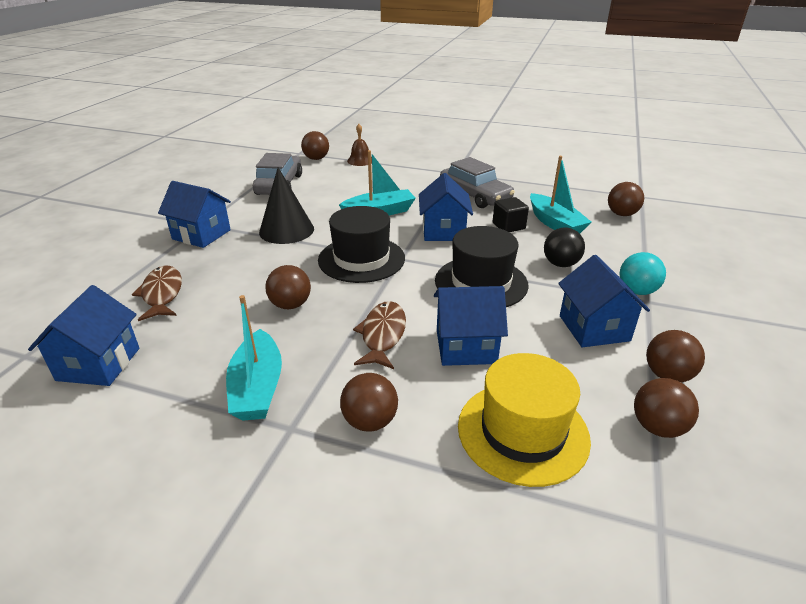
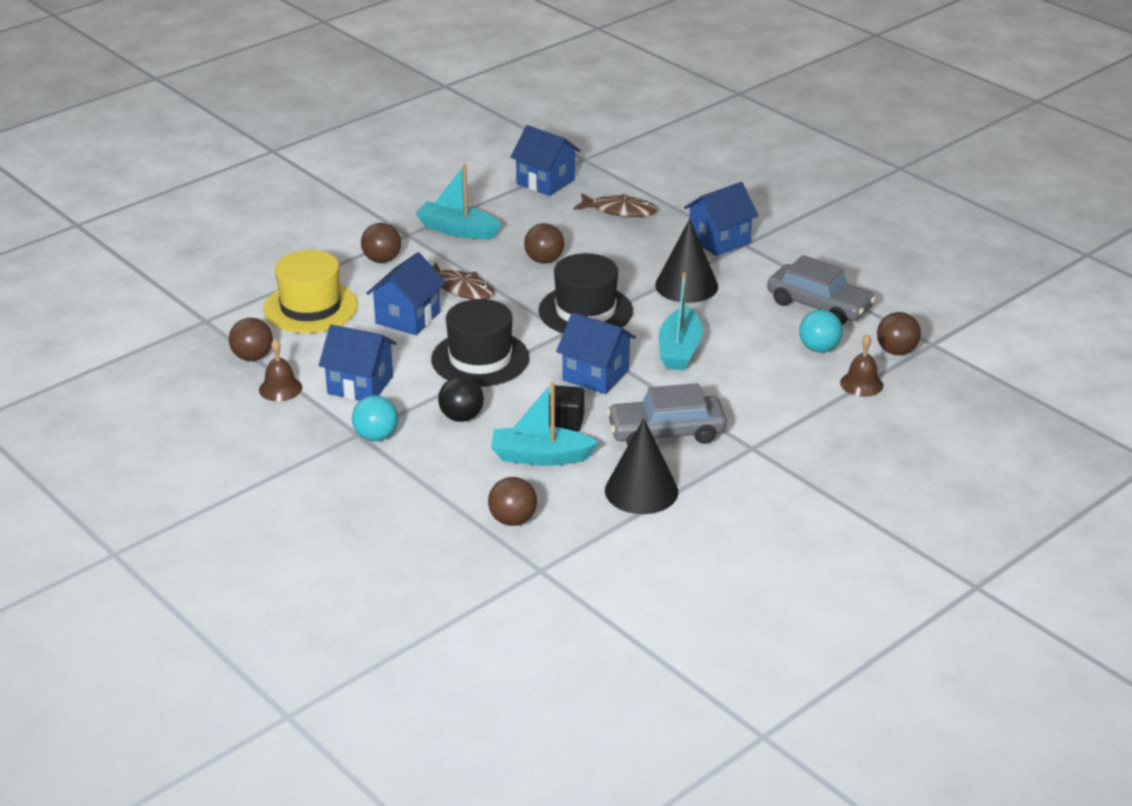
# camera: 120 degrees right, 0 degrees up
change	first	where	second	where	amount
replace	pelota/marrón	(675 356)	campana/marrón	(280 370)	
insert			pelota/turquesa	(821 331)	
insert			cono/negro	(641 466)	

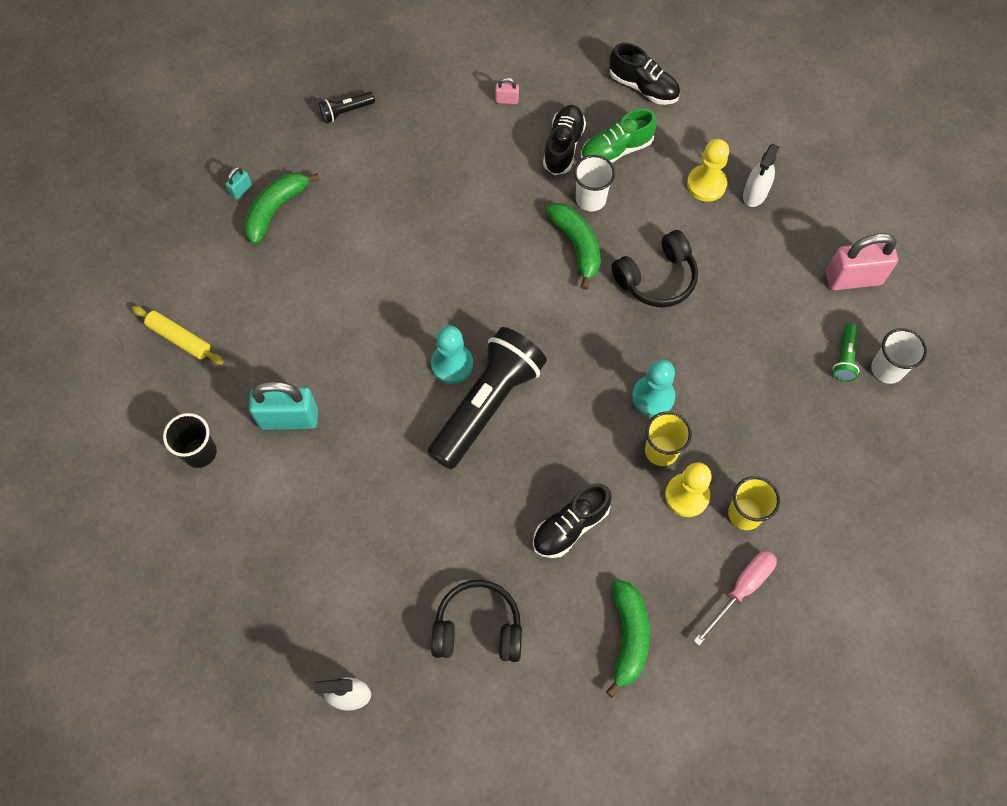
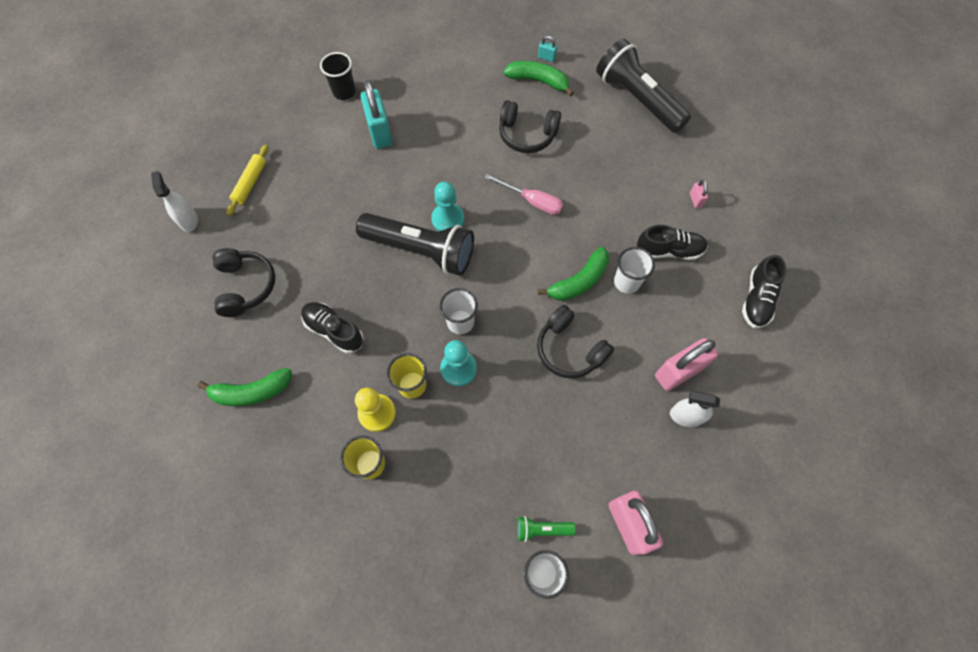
# camera: 75 degrees right, 0 degrees up
change	first	where	second	where	amount
resize	lámpara de mano/negro	(347 107)		(643 86)	x2.40
delete	zapato/verde	(619 135)			
replace	peón/amarillo	(708 170)	candado/rosa	(686 364)	
move	rodillo/amarillo	(178 335)		(248 180)	
move	destornillador/rosa	(735 598)		(523 194)	
insert			auriculares/negro	(530 126)	
insert			vaso/blanco	(459 311)	

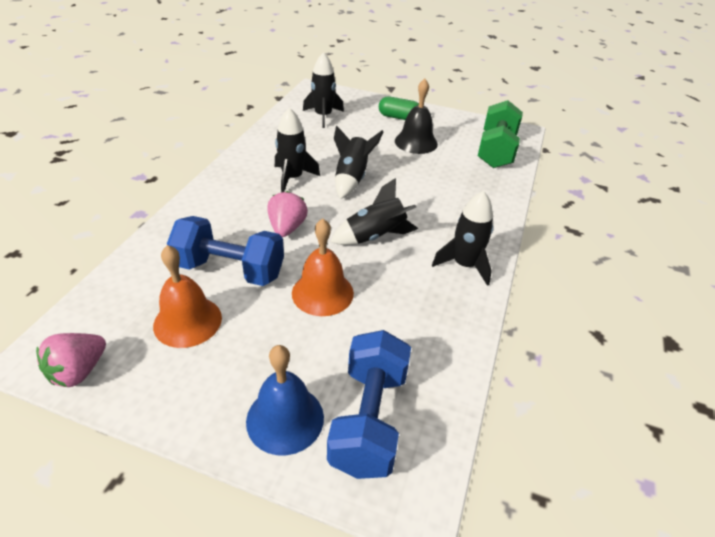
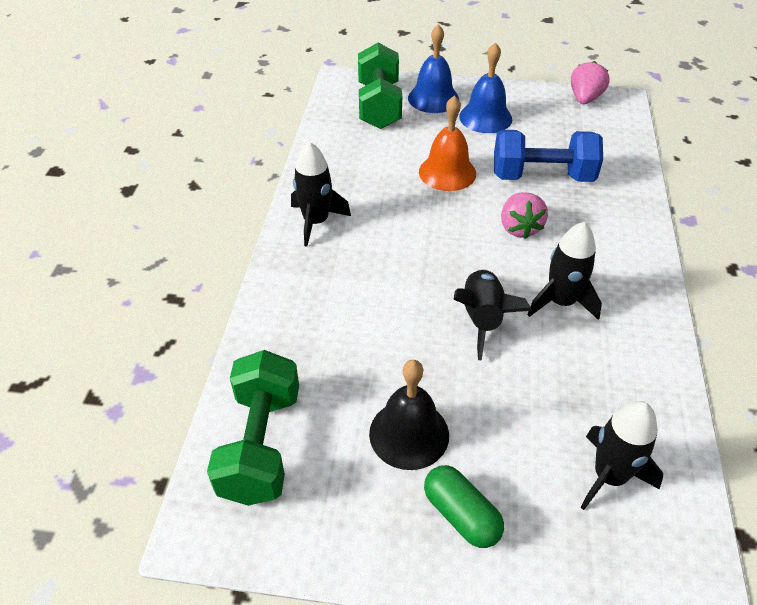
# camera: 170 degrees right, 5 degrees up
change	first	where	second	where	amount
rotate	cápsula/verde	(399 108)		(464 506)	45 degrees clockwise
delete	cohete/negro	(374 211)			
delete	campana/naranja	(187 296)			
recolor	mancuerna/azul	(369 404)	mancuerna/verde	(380 86)	
insert			campana/azul	(485 87)	

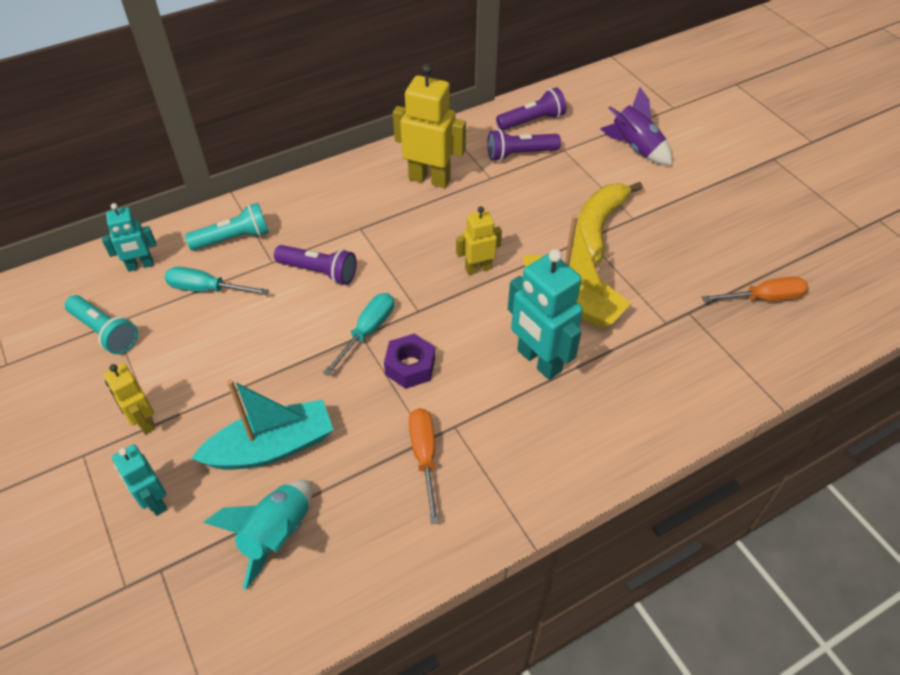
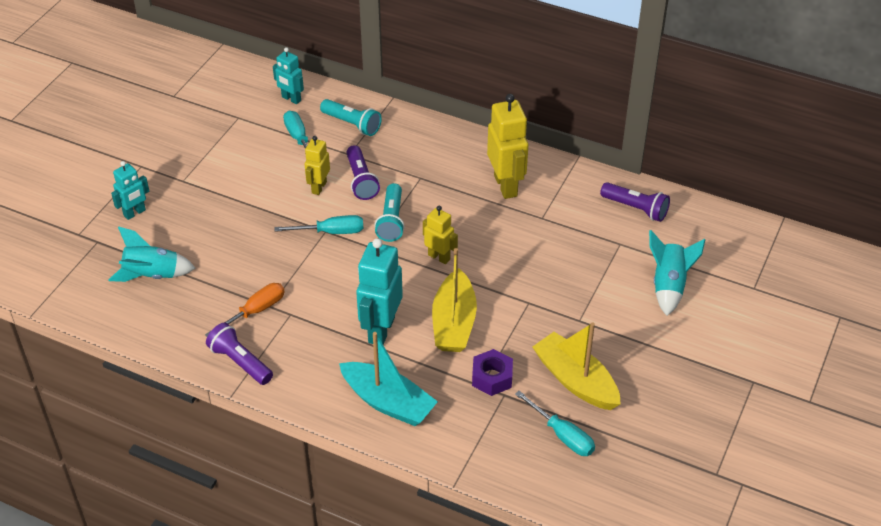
# camera: 55 degrees right, 5 degrees down
change	first	where	second	where	amount
recolor	cohete/morado	(636 126)	cohete/turquesa	(677 273)	
move	lámpara de mano/morado	(524 145)		(239 354)	
delete	plátano/amarillo	(610 223)			
recolor	destornillador/naranja	(755 289)	destornillador/turquesa	(555 423)	
move	lámpara de mano/turquesa	(101 324)		(389 212)	
move	tuerca/morado	(409 361)		(492 372)	
move	robot/amarillo	(129 399)		(317 165)	
move	barco/turquesa	(262 424)		(388 379)	
rotate	robot/turquesa	(139 480)		(130 190)	150 degrees counterclockwise
insert			barco/amarillo	(576 366)	

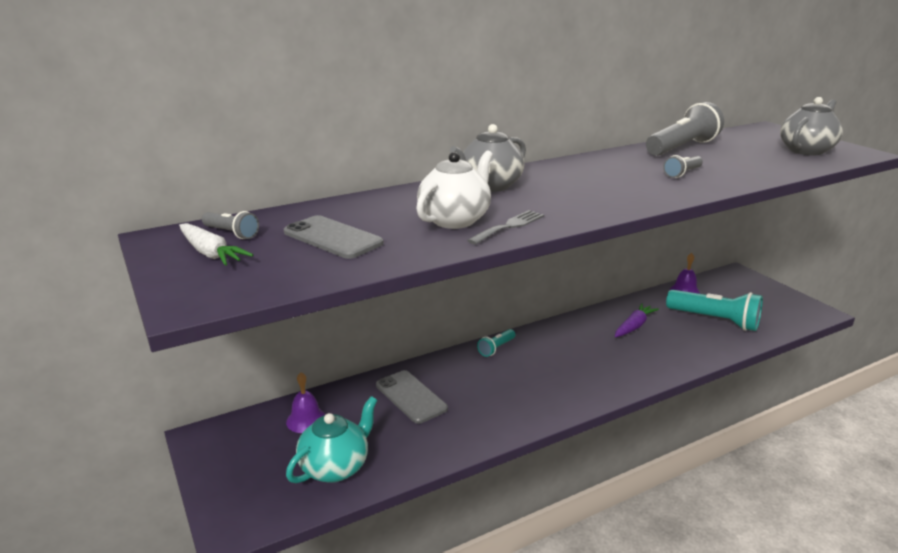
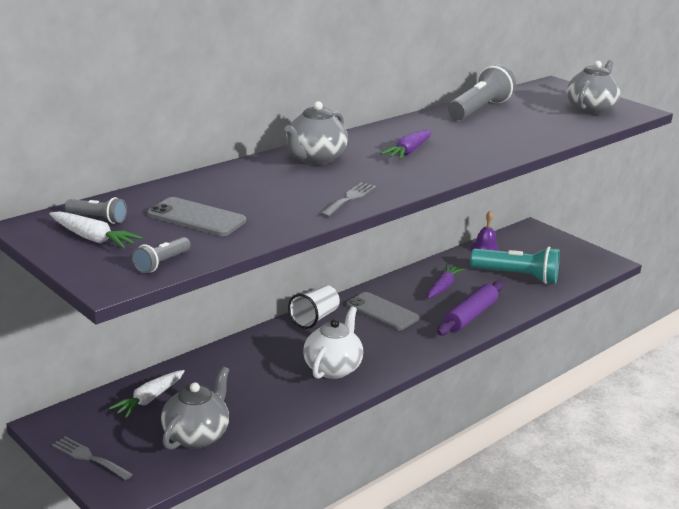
# camera: 15 degrees left, 0 degrees up
change	first	where	second	where	amount
move	tetera/blanco	(454 189)		(333 342)	
move	lámpara de mano/gris	(683 166)		(161 255)	
replace	lámpara de mano/turquesa	(496 343)	vaso/blanco	(314 307)	
move	móvil/gris	(412 397)		(382 311)	
replace	campana/morado	(306 402)	zanahoria/blanco	(147 394)	
recolor	tetera/turquesa	(332 439)	tetera/gris	(195 408)	
insert			zanahoria/morado	(405 144)	
insert			rodillo/morado	(470 308)	
insert			tenedor/gris	(92 458)	

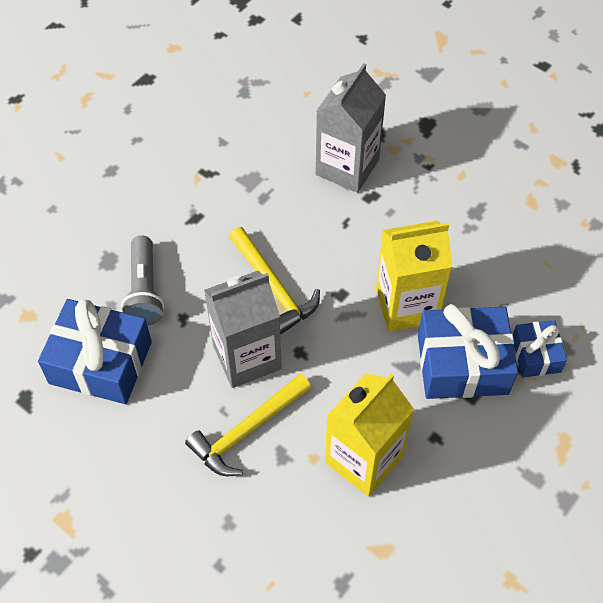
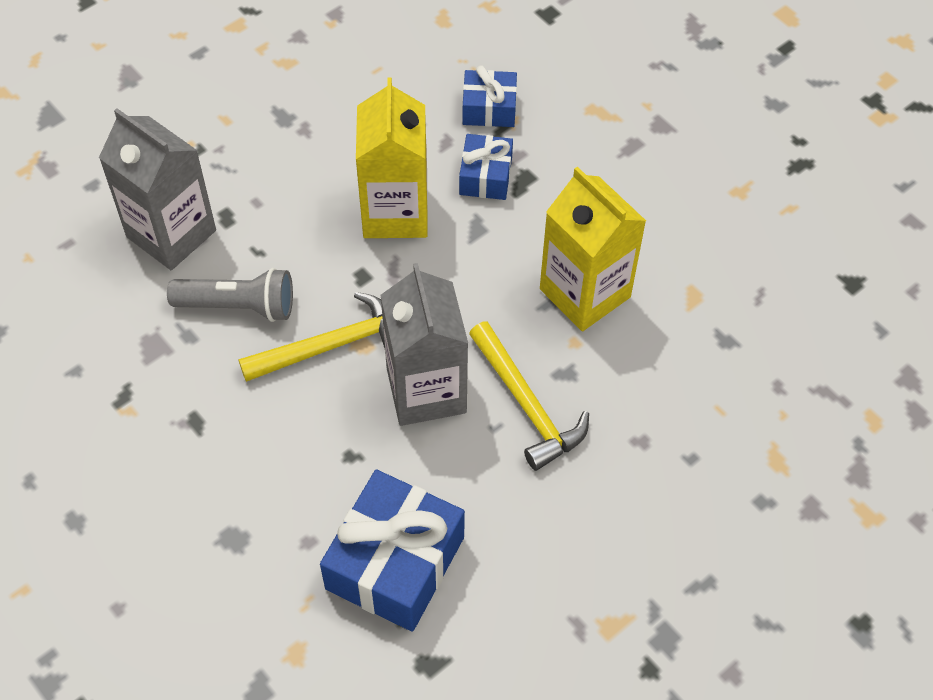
# camera: 80 degrees left, 0 degrees up
change	first	where	second	where	amount
move	lámpara de mano/gris	(142 281)		(230 295)	
resize	regalo/azul	(468 351)		(486 167)	x0.55

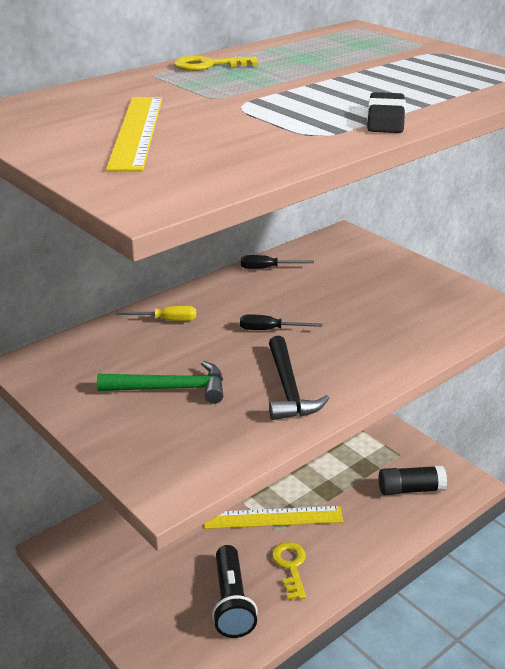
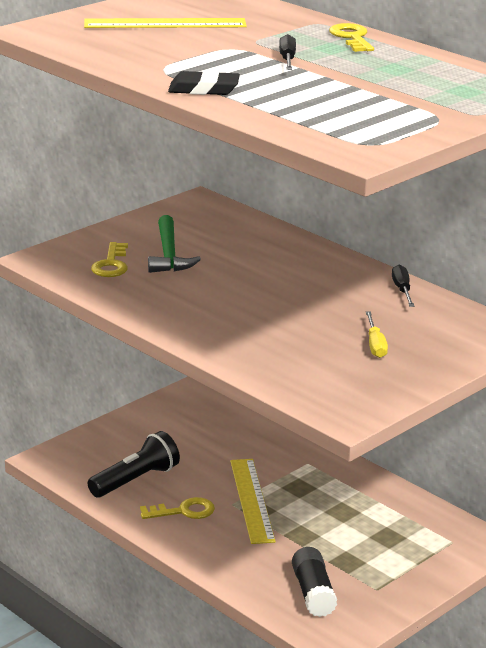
# camera: 85 degrees right, 5 degrees down
change	first	where	second	where	amount
move	destornillador/amarillo	(155 313)		(377 334)	
move	destornillador/negro	(281 322)		(287 52)	
delete	martillo/negro	(299 378)			
rotate	lámpara de mano/negro	(235 591)		(134 464)	150 degrees clockwise
insert			llave/amarillo	(109 259)	

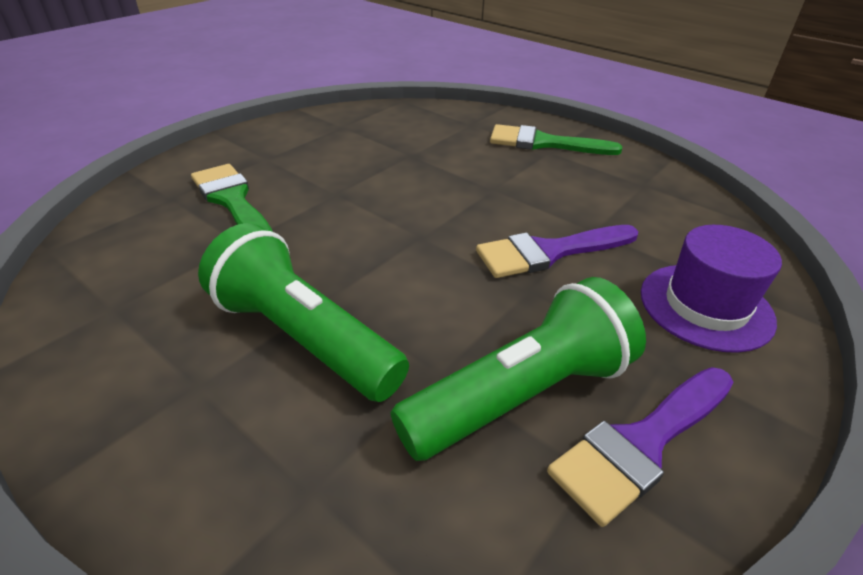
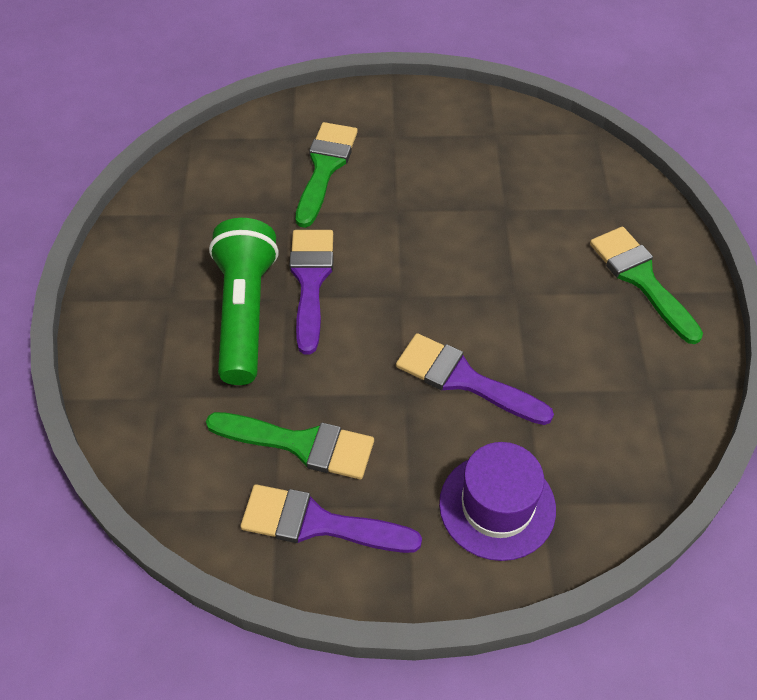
# camera: 50 degrees right, 15 degrees up
change	first	where	second	where	amount
replace	lámpara de mano/verde	(518 369)	pincel/verde	(290 445)	
insert			pincel/morado	(311 292)	

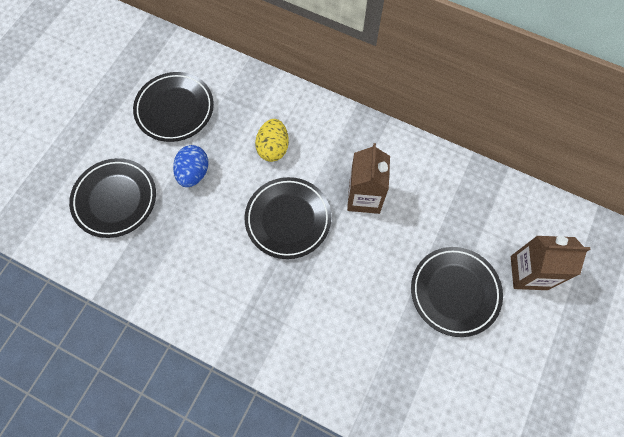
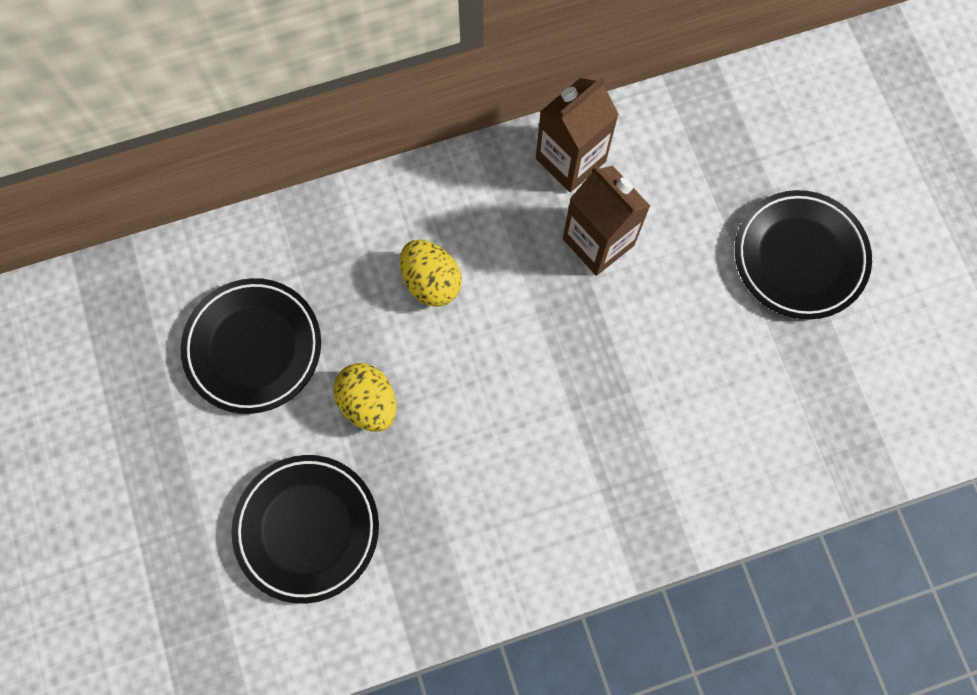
# camera: 45 degrees left, 5 degrees up
change	first	where	second	where	amount
recolor	huevo/azul	(190 166)	huevo/amarillo	(364 397)	
delete	plato/negro	(288 218)			
move	cartón de leche/marrón	(550 263)		(577 134)	

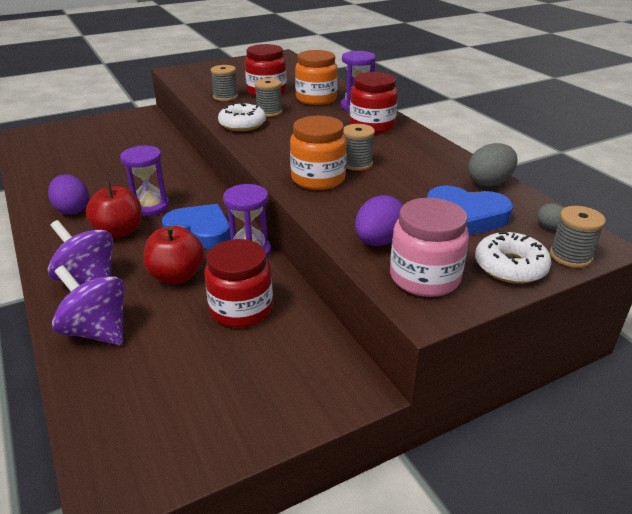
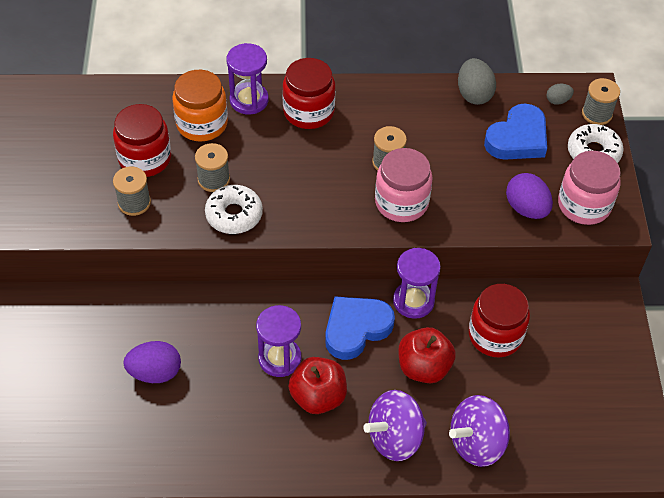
# camera: 65 degrees left, 20 degrees up
change	first	where	second	where	amount
recolor	tarro/naranja	(318 153)	tarro/rosa	(404 185)	
move	huevo/morado	(68 194)		(152 362)	

